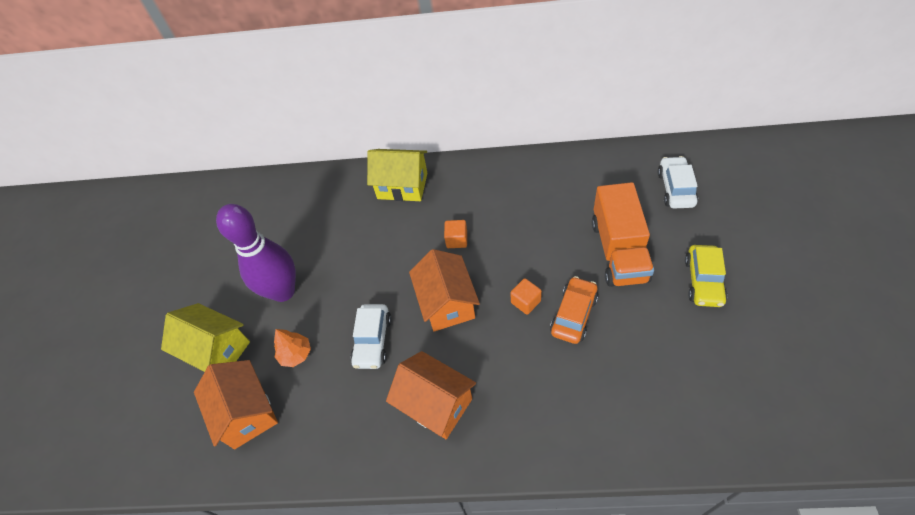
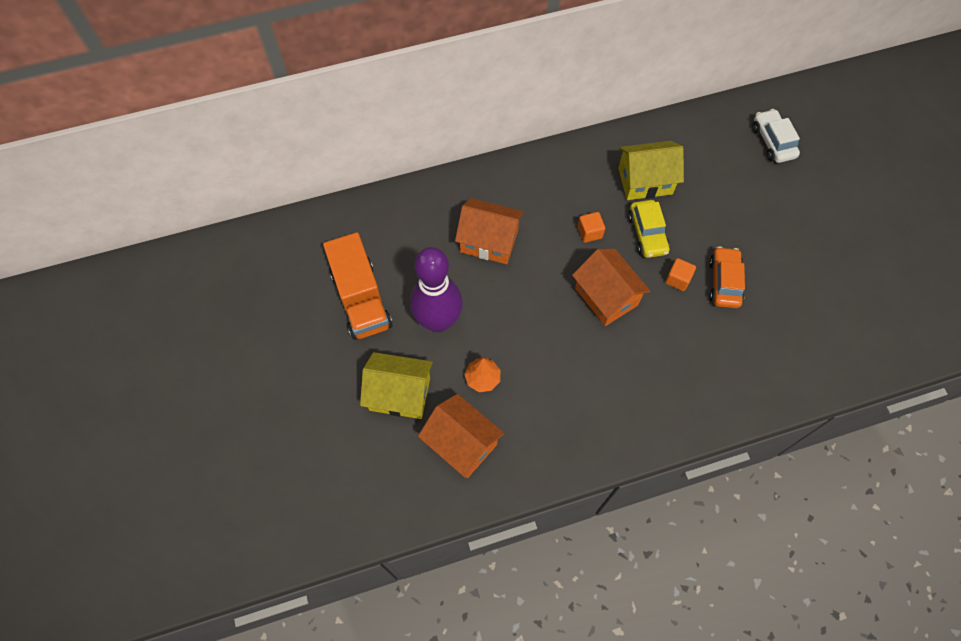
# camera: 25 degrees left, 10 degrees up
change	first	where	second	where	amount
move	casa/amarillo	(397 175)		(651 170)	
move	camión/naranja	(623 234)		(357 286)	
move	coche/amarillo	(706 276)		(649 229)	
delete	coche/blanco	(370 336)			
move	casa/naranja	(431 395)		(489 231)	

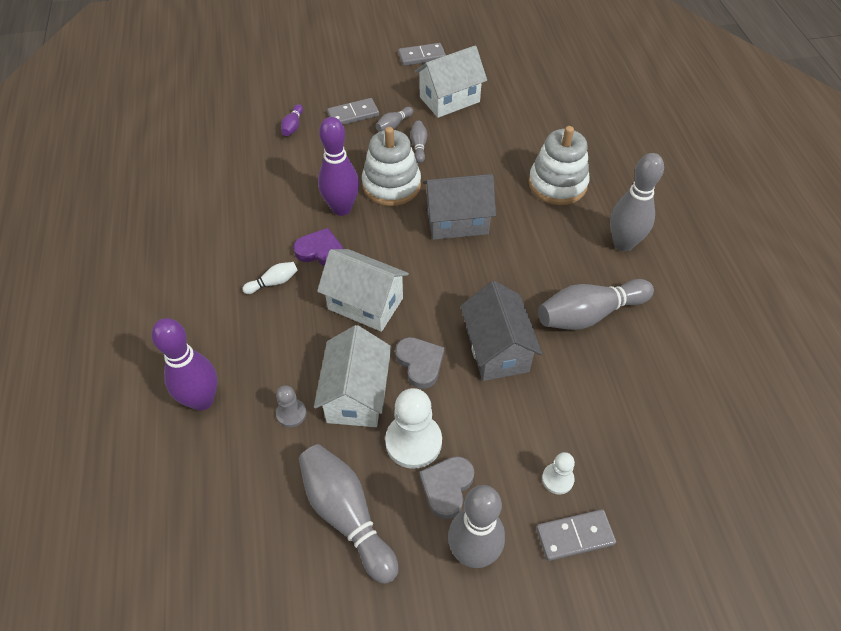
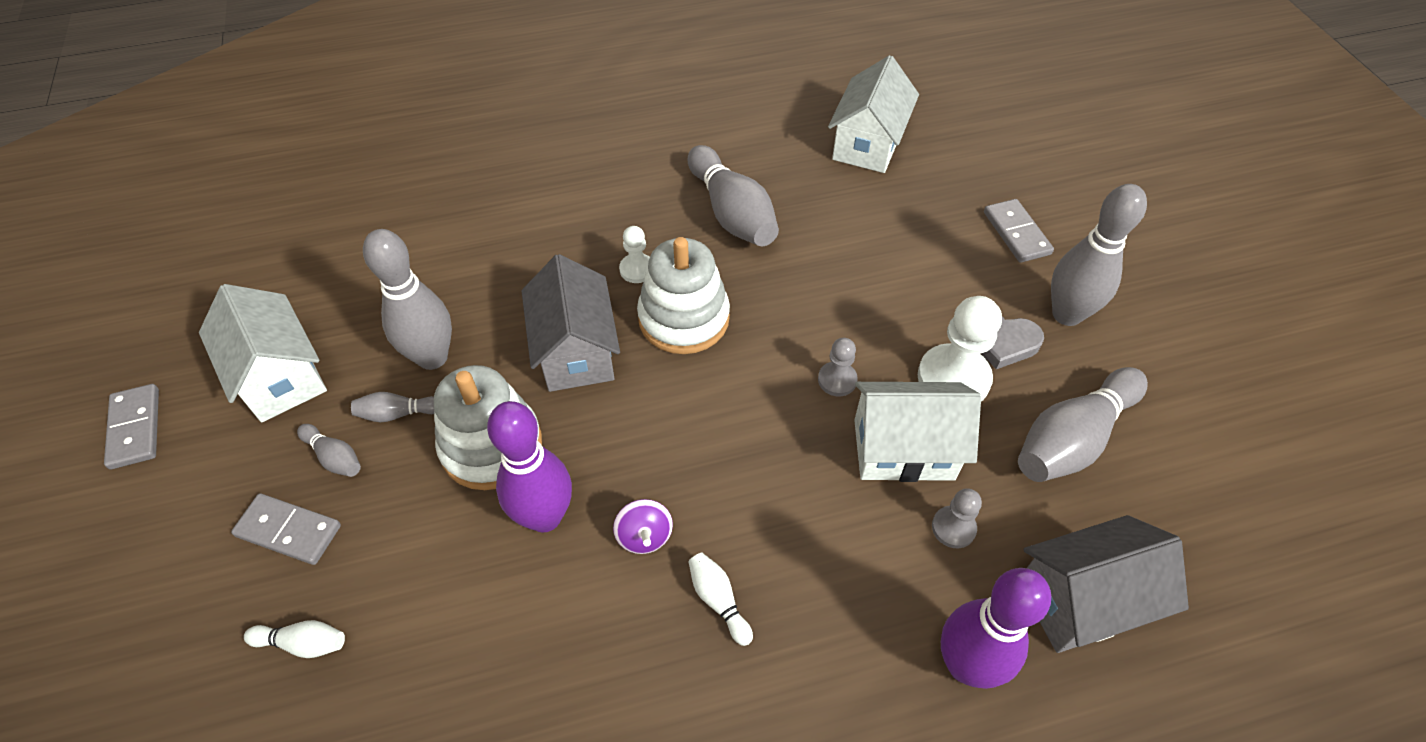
# camera: 95 degrees left, 0 degrees up
change	first	where	second	where	amount
rotate	ficha de dominó/gris	(353 111)		(286 529)	45 degrees counterclockwise
recolor	bolo/morado	(292 120)	bolo/blanco	(294 639)	
move	juguete apilable/blanco	(558 165)		(683 295)	
move	bolo/gris	(637 202)		(407 299)	
replace	corazón/morado	(318 247)	peonza/morado	(643 526)	
move	casa/blanco	(363 290)		(873 114)	
move	casa/gris	(501 331)		(1106 584)	
replace	corazón/gris	(419 363)	peón/gris	(838 367)	
move	peón/blanco	(558 473)		(634 254)	

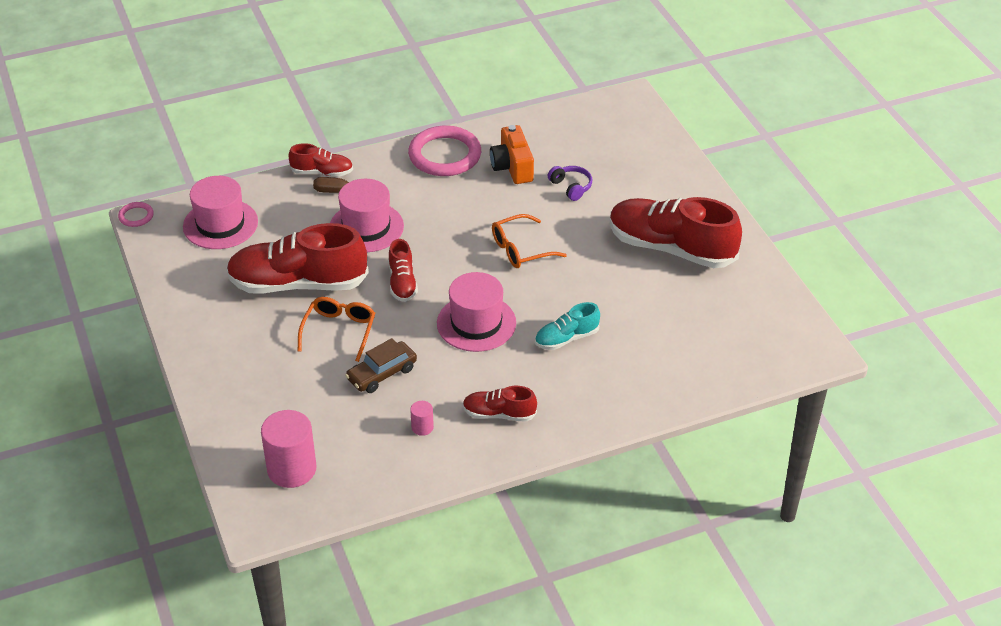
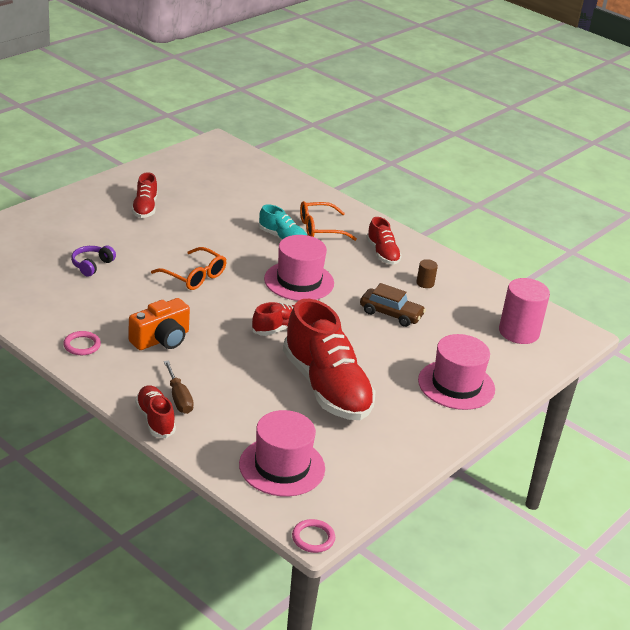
# camera: 120 degrees left, 10 degrees down
change	first	where	second	where	amount
move	cámara/naranja	(512 154)		(159 324)	
resize	anillo/rosa	(444 151)		(82 343)	x0.46
move	sombrero/rosa	(367 215)		(456 372)	
resize	zapato/rojo	(676 232)		(144 195)	x0.49
move	gafas/naranja	(336 329)		(328 221)	
recolor	cilindro/rosa	(422 418)	cilindro/marrón	(427 273)	

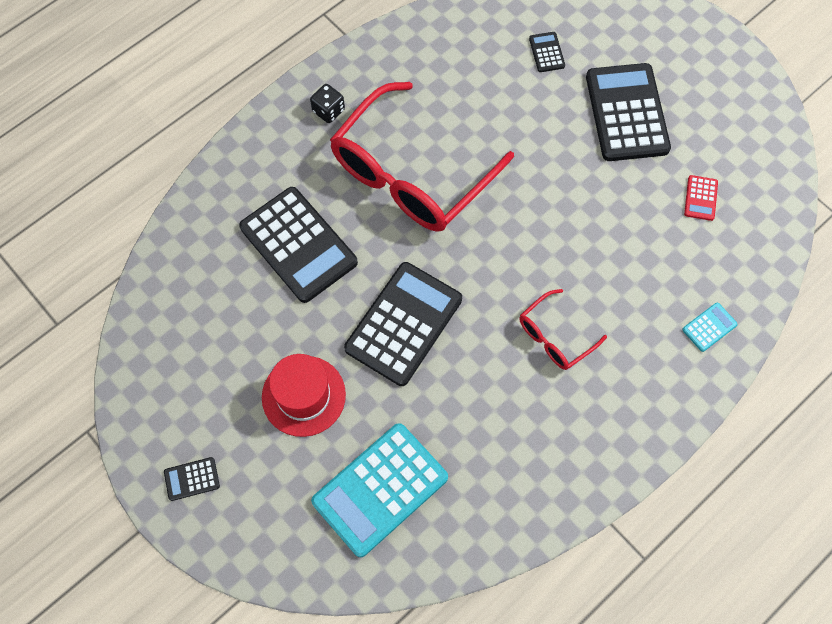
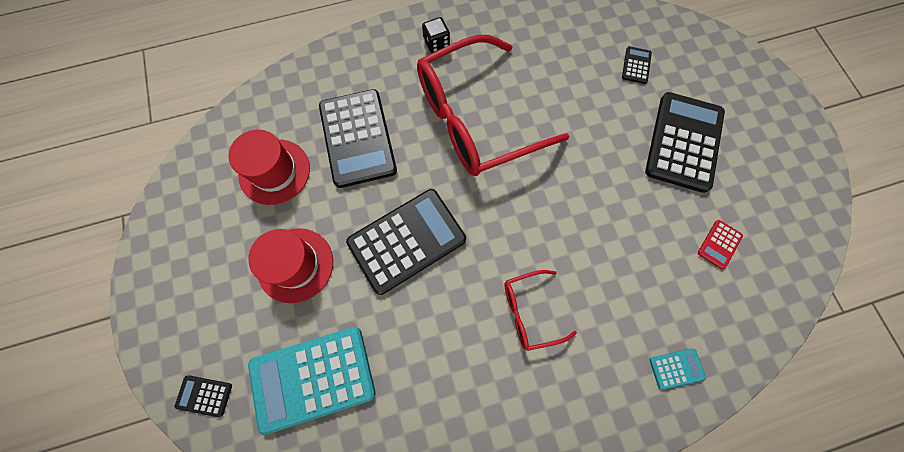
# camera: 25 degrees right, 5 degrees up
change	first	where	second	where	amount
move	calculadora/negro	(192 479)		(203 396)	
insert			sombrero/rojo	(269 167)	

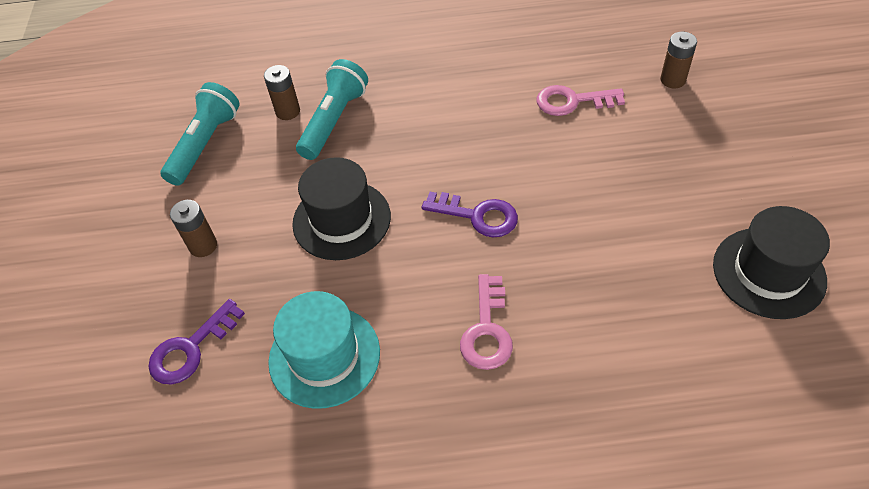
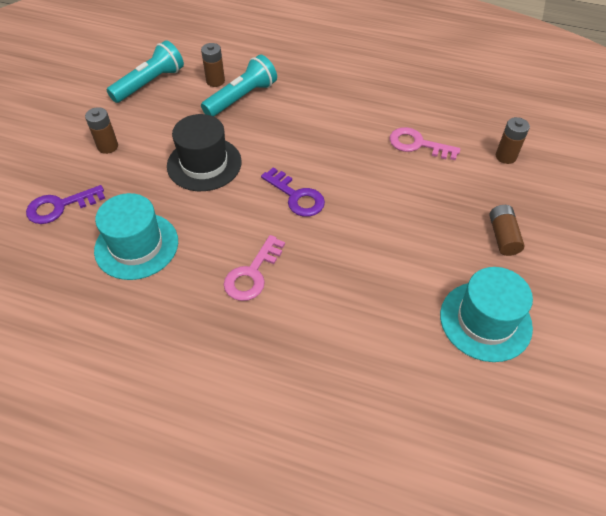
# camera: 20 degrees right, 0 degrees up
change	first	where	second	where	amount
recolor	sombrero/negro	(771 262)	sombrero/turquesa	(486 314)	
insert			pila/marrón	(507 230)	

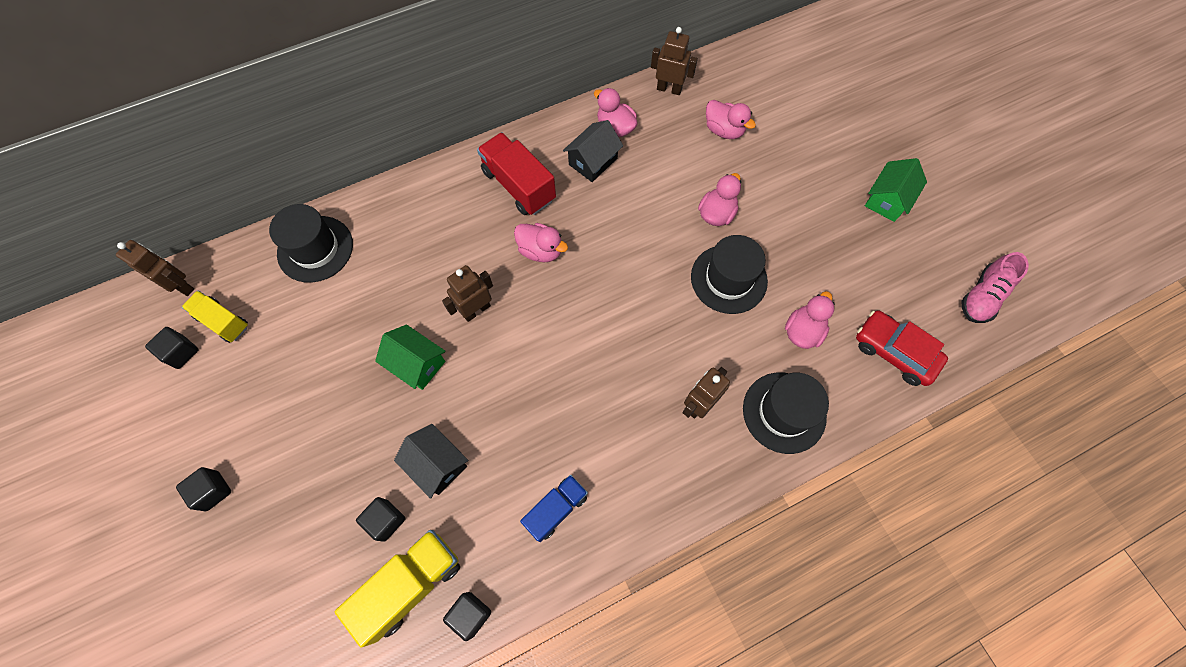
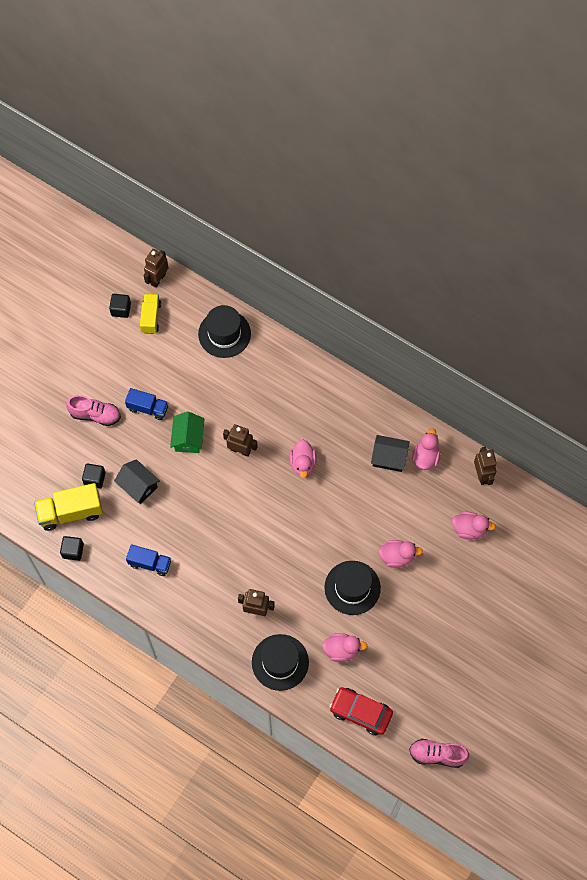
# camera: 60 degrees right, 0 degrees up
change	first	where	second	where	amount
rotate	pato/rosa	(731 119)		(474 526)	90 degrees counterclockwise
delete	camión/rojo	(516 173)			
delete	casa/verde	(896 190)			
rotate	robot/marrón	(155 268)		(156 268)	150 degrees counterclockwise
rotate	coche/rojo	(902 348)		(361 711)	75 degrees counterclockwise
rotate	casa/negro	(431 461)		(137 481)	60 degrees counterclockwise
delete	cubo/negro	(203 489)			
rotate	camión/amarillo	(397 589)		(68 507)	150 degrees clockwise
insert			camión/azul	(146 404)	
insert			zapato/rosa	(93 410)	

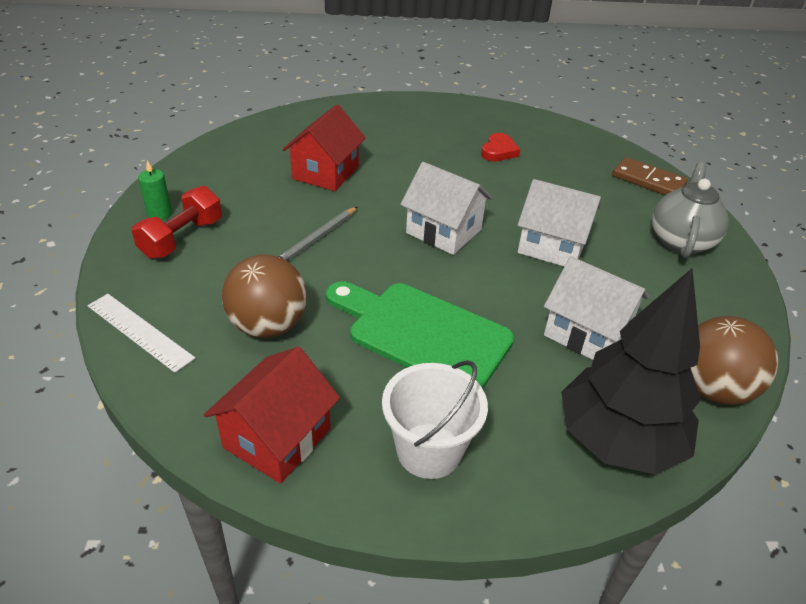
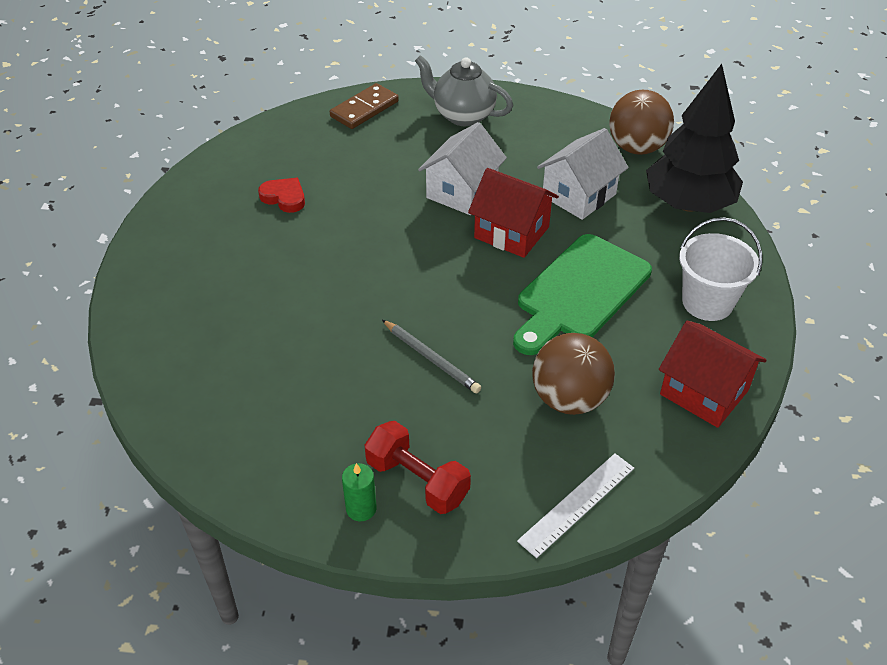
# camera: 80 degrees left, 5 degrees up
change	first	where	second	where	amount
move	casa/rojo	(324 148)		(513 213)	
delete	casa/blanco	(446 208)			

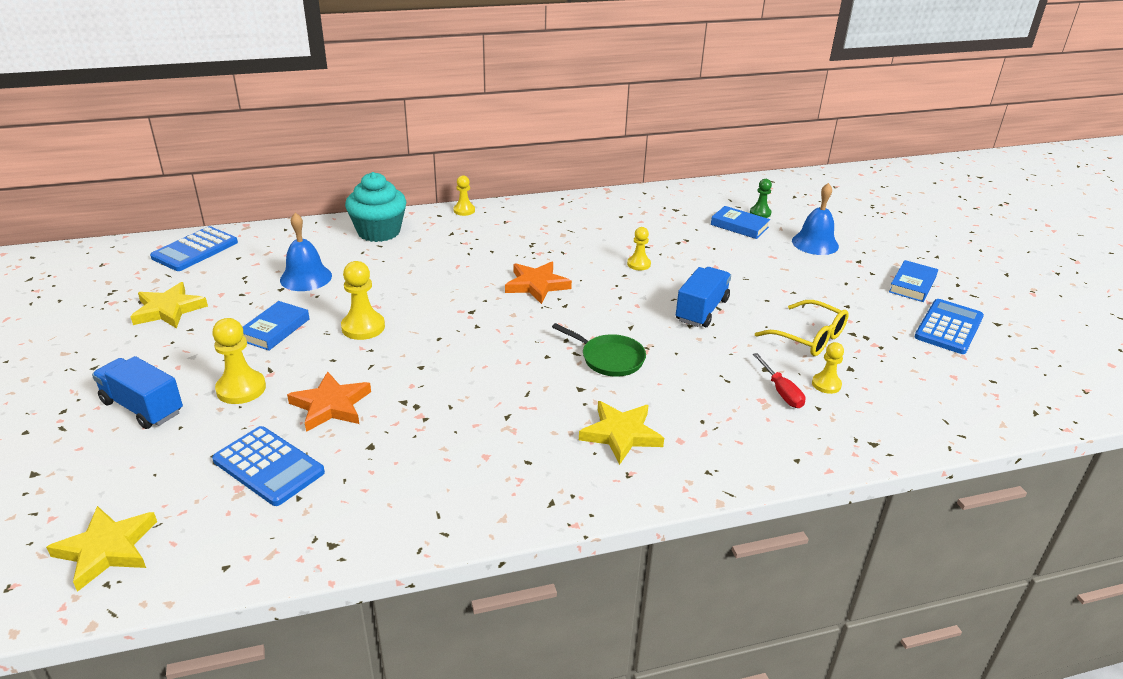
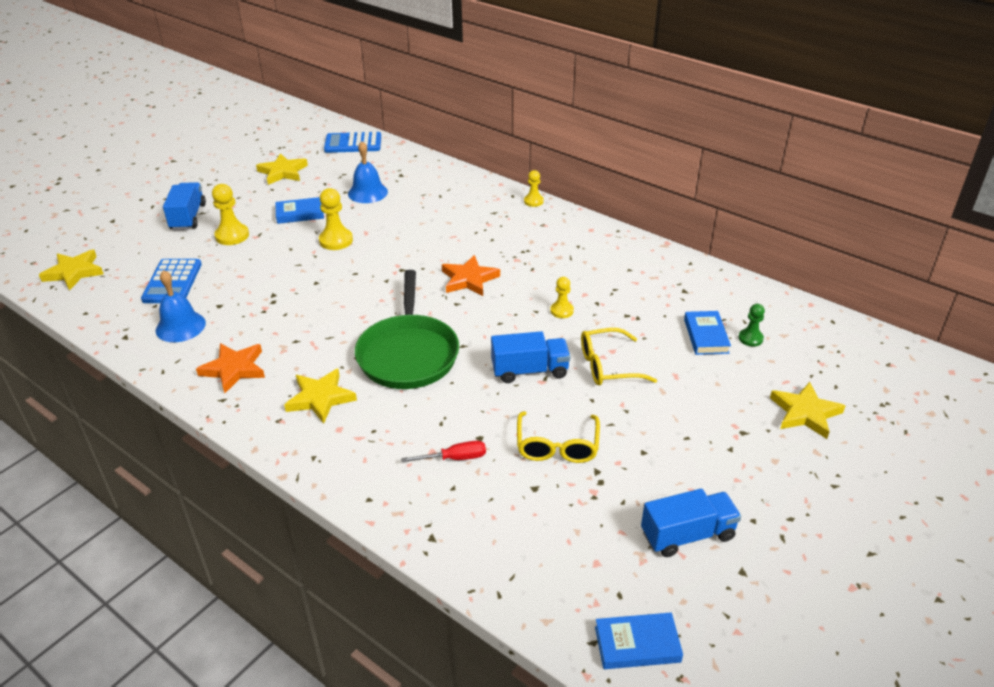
# camera: 55 degrees right, 5 degrees up
change	first	where	second	where	amount
delete	magdalena/turquesa	(375 207)			
move	campana/azul	(815 219)		(181 306)	
move	libro/azul	(913 281)		(639 641)	
replace	calculadora/azul	(949 326)	camión/azul	(691 523)	
resize	sartén/verde	(599 350)		(407 329)	x1.84
delete	peón/amarillo	(828 368)			
rotate	destornillador/rojo	(779 380)		(443 451)	135 degrees counterclockwise
move	estrella/naranja	(329 401)		(230 368)	
insert			gafas/amarillo	(619 356)	
insert			estrella/amarillo	(807 410)	

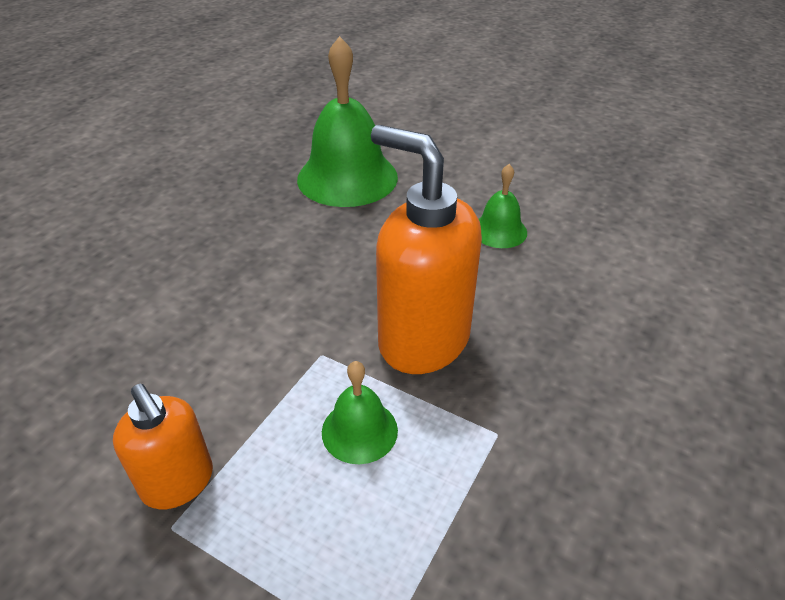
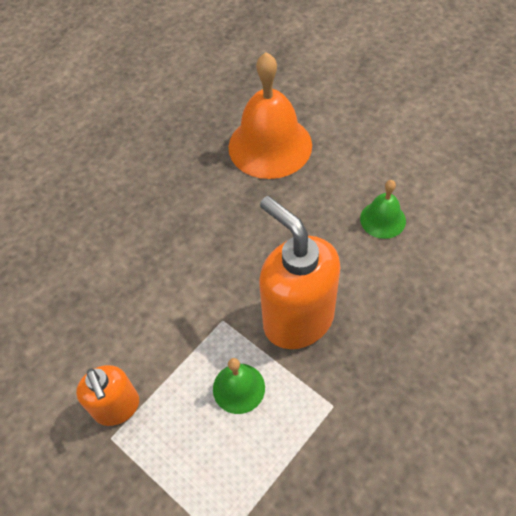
# camera: 15 degrees right, 15 degrees up
change	first	where	second	where	amount
recolor	campana/verde	(347 121)	campana/naranja	(270 115)	

